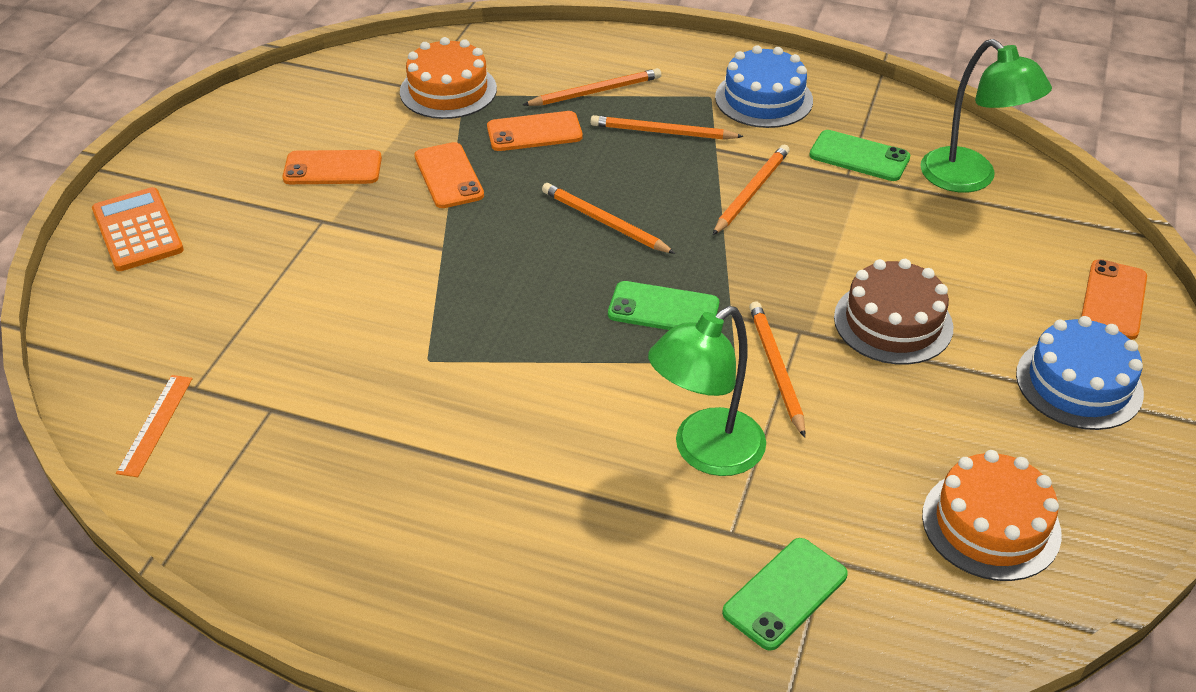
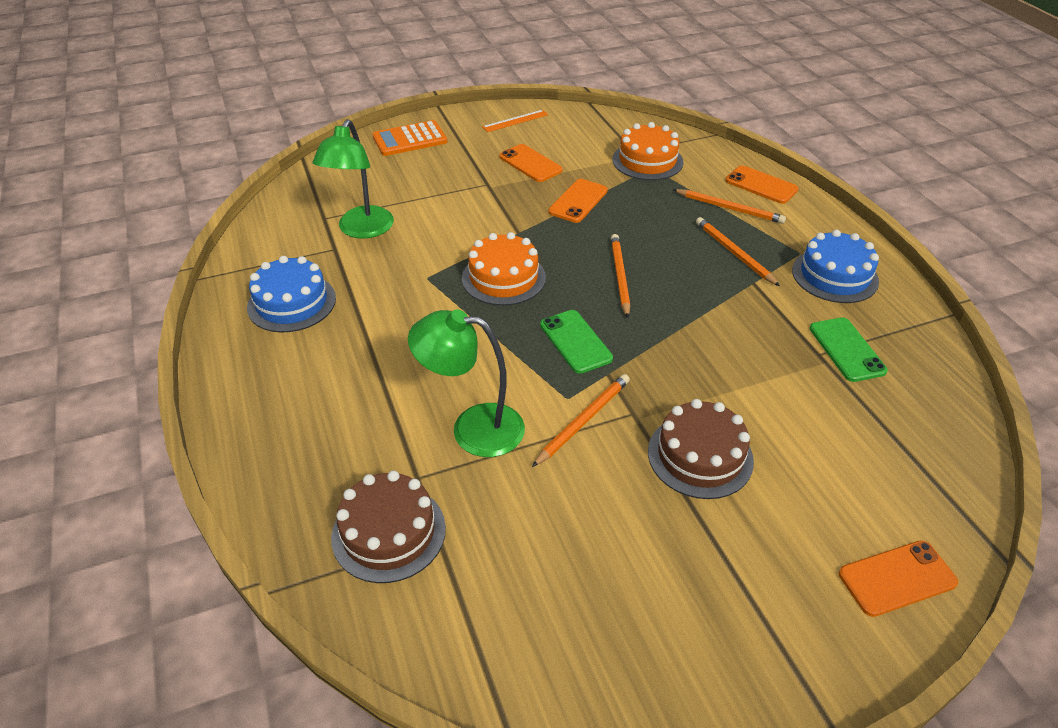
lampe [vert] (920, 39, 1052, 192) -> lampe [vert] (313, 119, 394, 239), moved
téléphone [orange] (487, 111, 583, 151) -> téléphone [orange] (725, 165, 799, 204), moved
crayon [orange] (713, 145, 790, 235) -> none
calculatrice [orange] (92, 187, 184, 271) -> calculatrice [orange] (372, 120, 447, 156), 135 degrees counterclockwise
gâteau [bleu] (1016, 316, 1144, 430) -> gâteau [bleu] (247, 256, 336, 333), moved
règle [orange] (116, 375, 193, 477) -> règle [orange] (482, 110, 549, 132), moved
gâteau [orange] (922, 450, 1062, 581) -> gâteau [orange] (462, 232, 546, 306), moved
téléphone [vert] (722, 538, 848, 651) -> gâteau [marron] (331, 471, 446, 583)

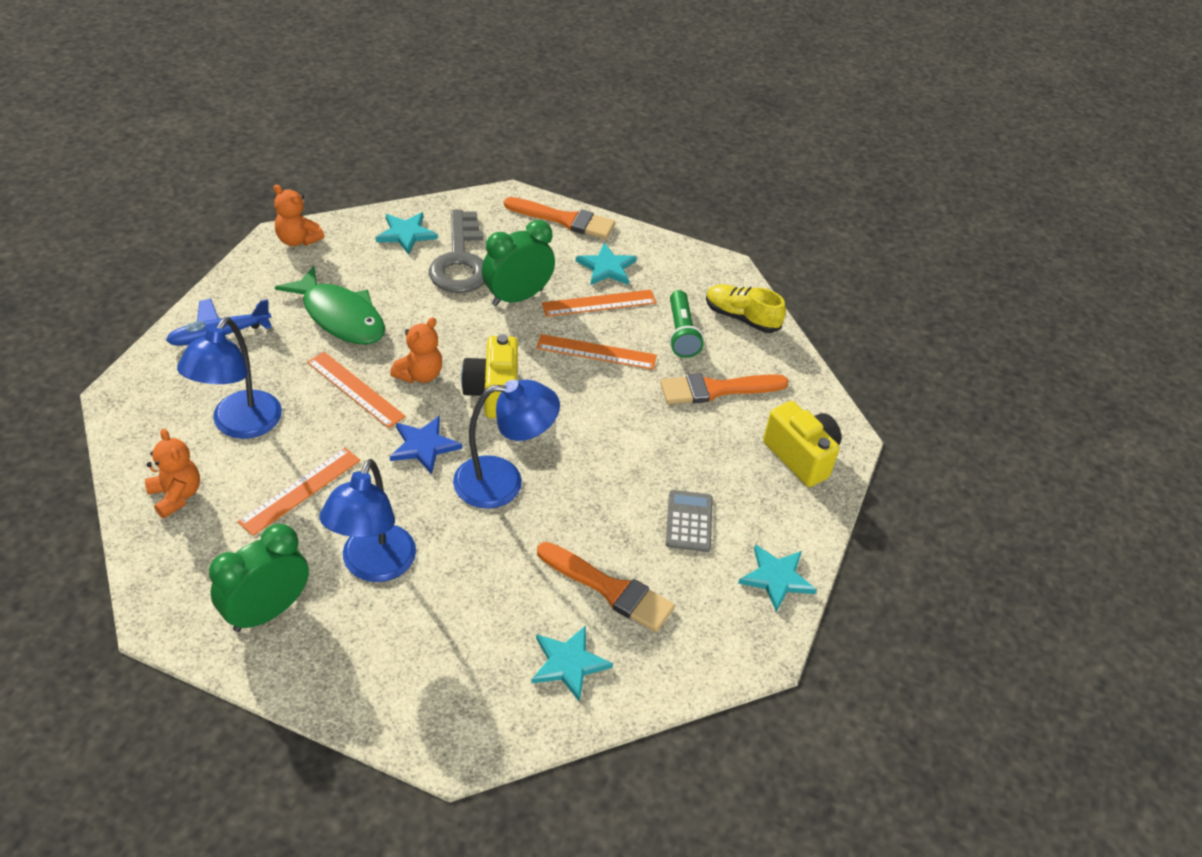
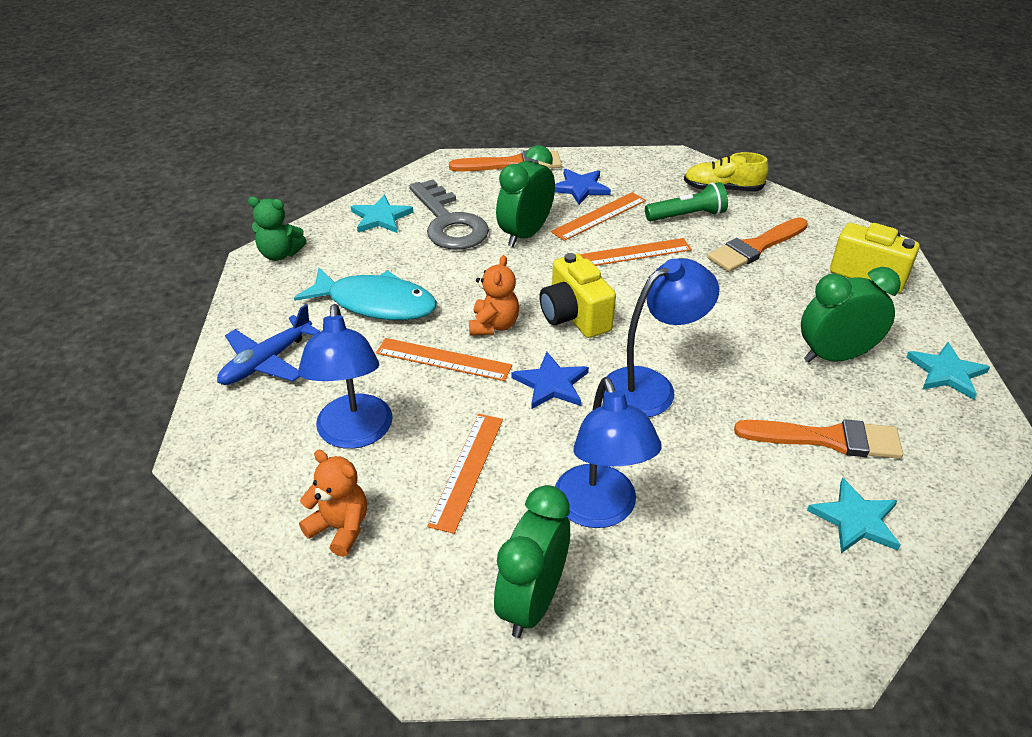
ours en peluche [orange] (273, 185, 324, 246) -> ours en peluche [vert] (248, 197, 307, 261)
étoile [turquoise] (576, 243, 637, 285) -> étoile [bleu] (555, 169, 611, 205)
poisson [vert] (275, 266, 385, 344) -> poisson [turquoise] (294, 268, 437, 320)
lampe de poche [vert] (669, 290, 704, 358) -> lampe de poche [vert] (645, 182, 728, 221), 75 degrees counterclockwise
calculatrice [gris] (666, 490, 713, 552) -> réveil [vert] (801, 267, 901, 362)

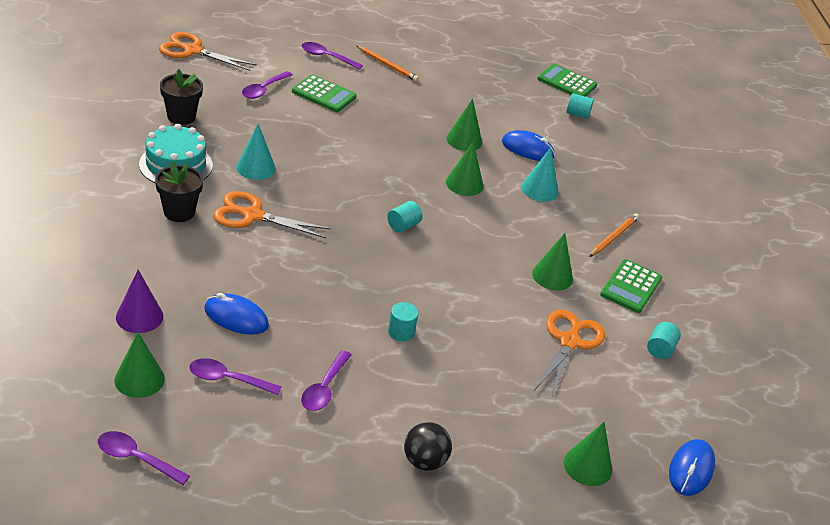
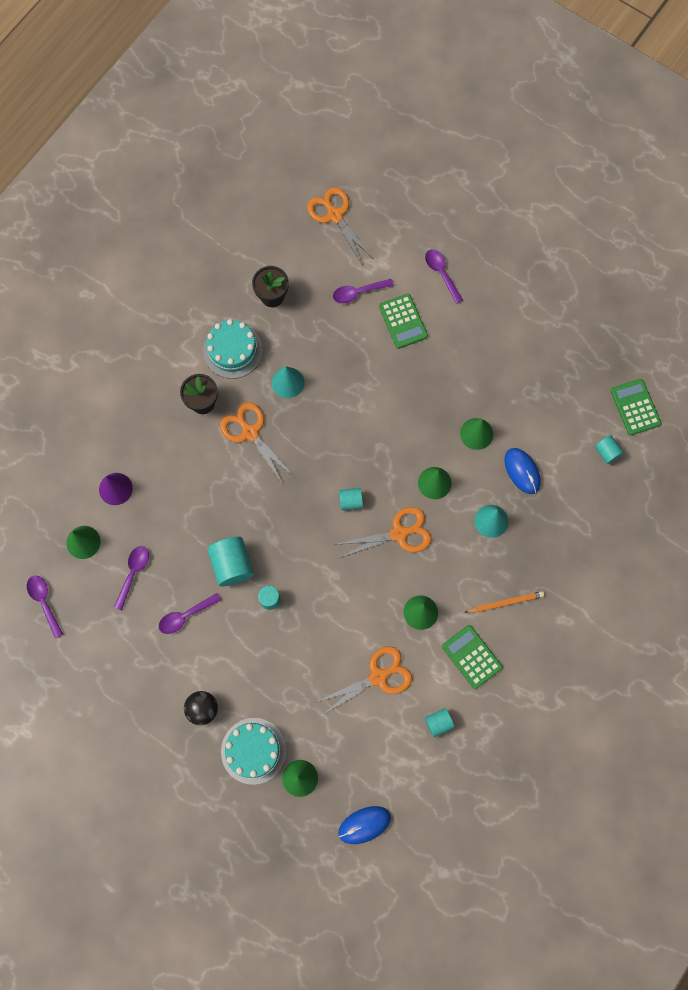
crayon [orange] (357, 46, 419, 82) -> none
calculatrice [vert] (600, 259, 662, 313) -> calculatrice [vert] (442, 625, 503, 689), 75 degrees clockwise
souris [bleu] (204, 293, 269, 335) -> none
cuillère [violet] (189, 358, 282, 395) -> cuillère [violet] (114, 546, 149, 610), 60 degrees clockwise
none -> ciseaux [orange] (334, 507, 432, 558)
none -> cylindre [turquoise] (207, 537, 254, 586)
none -> gâteau [turquoise] (221, 718, 286, 785)

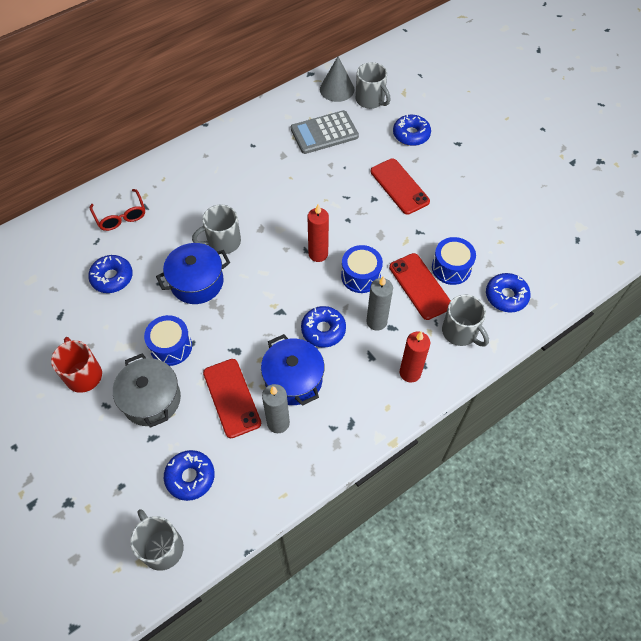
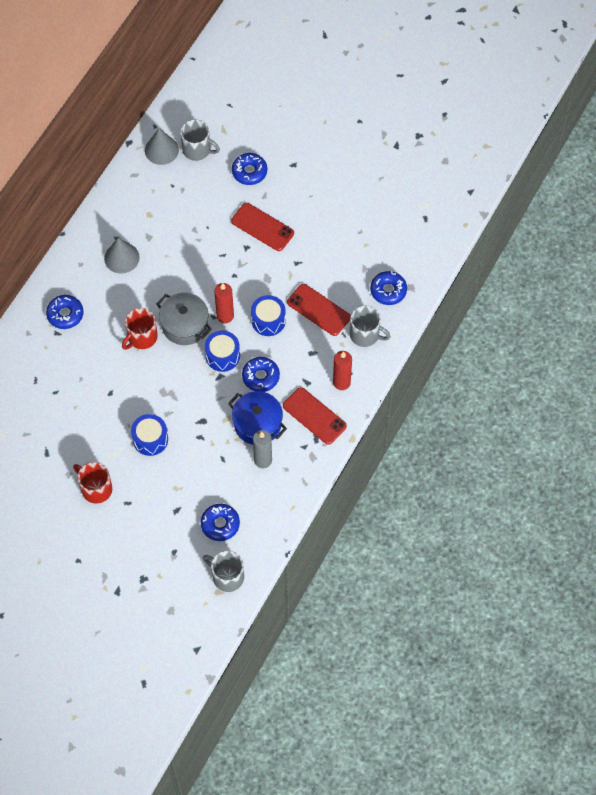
calculatrice [gris] (291, 110, 359, 154) -> none
lunettes [rouge] (90, 189, 145, 231) -> none
tasse [gris] (192, 204, 241, 254) -> tasse [rouge] (122, 308, 158, 350)
tambour [bleu] (432, 237, 476, 285) -> tambour [bleu] (205, 331, 240, 372), moved
marmite [bleu] (156, 243, 230, 304) -> none
beignet [bleu] (88, 255, 133, 293) -> beignet [bleu] (46, 295, 84, 329), moved
bougie [gris] (366, 276, 393, 331) -> none
marmite [gris] (113, 353, 181, 428) -> marmite [gris] (156, 293, 212, 345), moved
téléphone [rouge] (203, 359, 261, 438) -> téléphone [rouge] (283, 387, 347, 445), moved
none -> cône [gris] (104, 238, 140, 273)

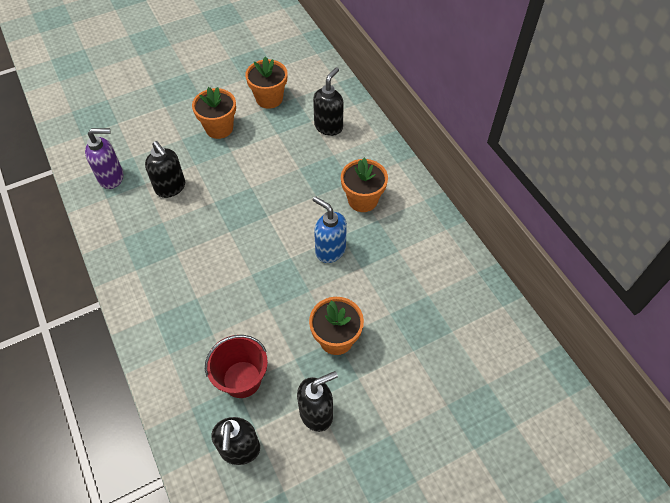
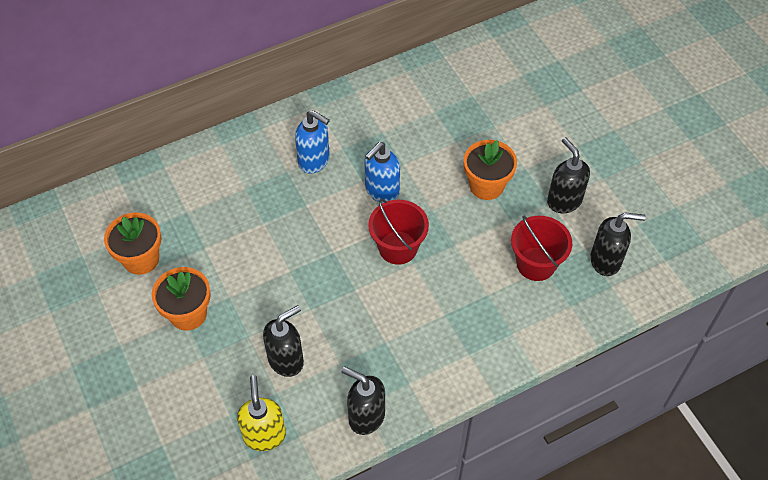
distributeur de savon [noir] (313, 67, 344, 136) -> distributeur de savon [noir] (342, 367, 385, 435), moved
distributeur de savon [violet] (85, 128, 123, 189) -> distributeur de savon [jaune] (237, 375, 286, 451)
pot de fleurs [orange] (341, 158, 388, 212) -> distributeur de savon [bleu] (295, 110, 330, 174)
none -> seau [rouge] (368, 199, 429, 265)

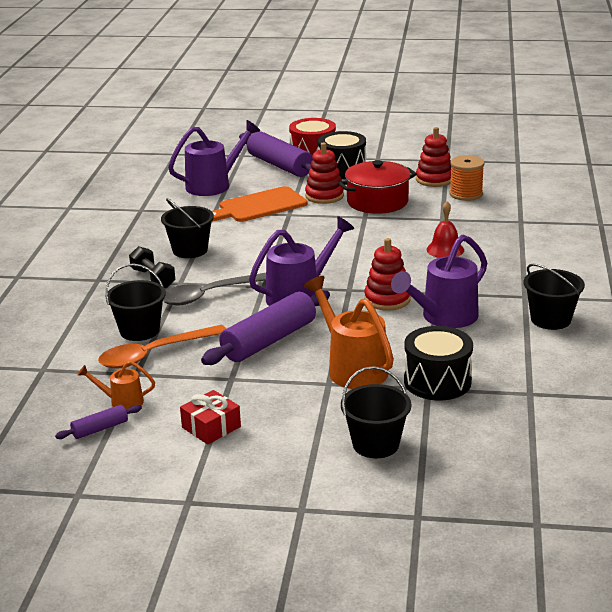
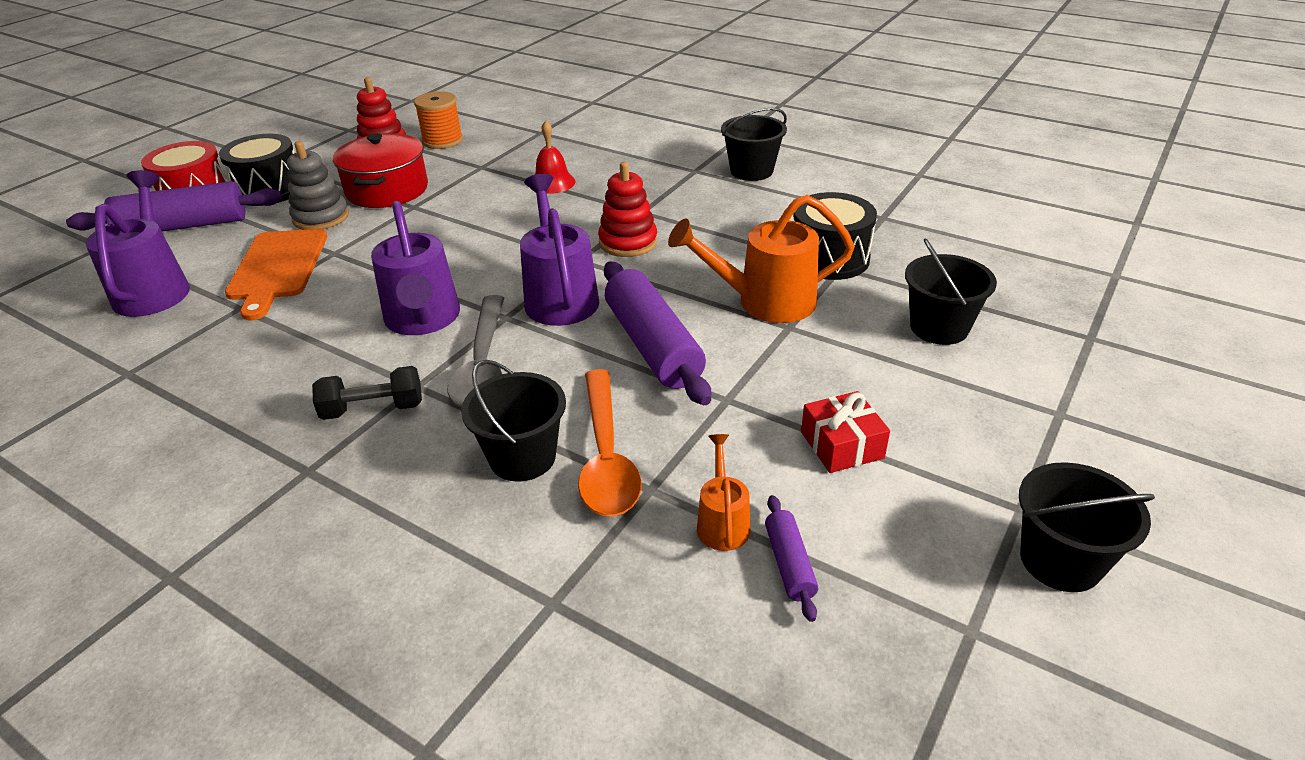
jouet à empiler [rouge] (305, 142, 344, 204) -> jouet à empiler [gris] (287, 141, 349, 230)
seau [noir] (161, 198, 214, 258) -> seau [noir] (1019, 462, 1155, 592), moved
arrosoir [violet] (391, 234, 487, 328) -> arrosoir [violet] (371, 201, 460, 335), moved
arrosoir [orange] (78, 361, 155, 410) -> arrosoir [orange] (697, 434, 750, 551), 150 degrees clockwise

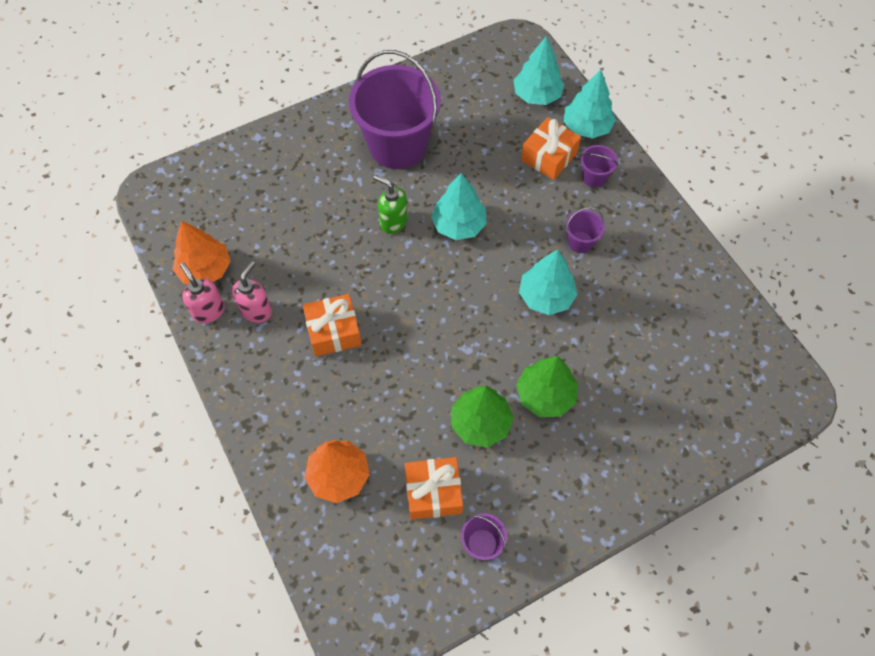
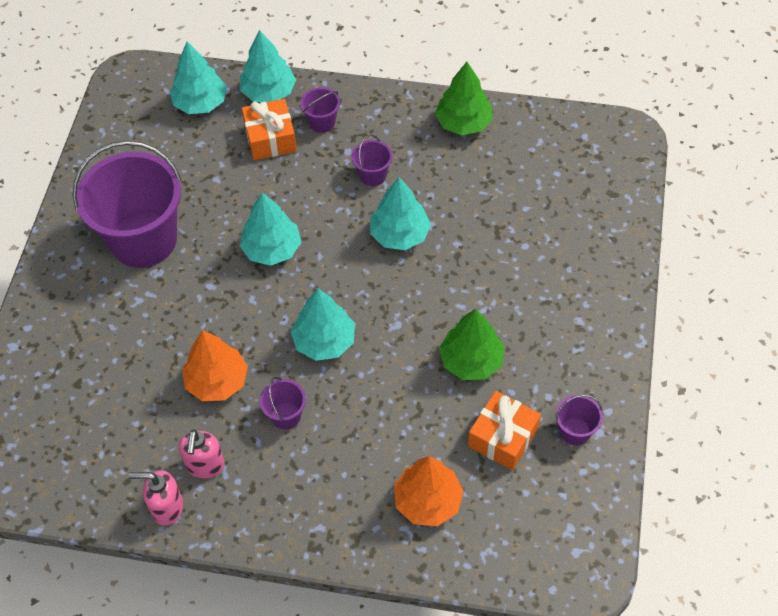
distributeur de savon [vert] (373, 175, 408, 234) -> none
arbre [orange] (173, 221, 231, 284) -> arbre [orange] (182, 330, 248, 401), moved
distributeur de savon [rose] (232, 261, 272, 323) -> distributeur de savon [rose] (179, 429, 225, 479), 150 degrees counterclockwise
cadeau [orange] (303, 294, 362, 357) -> seau [violet] (260, 377, 306, 429)
arbre [vert] (516, 356, 578, 417) -> arbre [vert] (435, 62, 493, 135), moved
none -> arbre [turquoise] (291, 288, 355, 361)

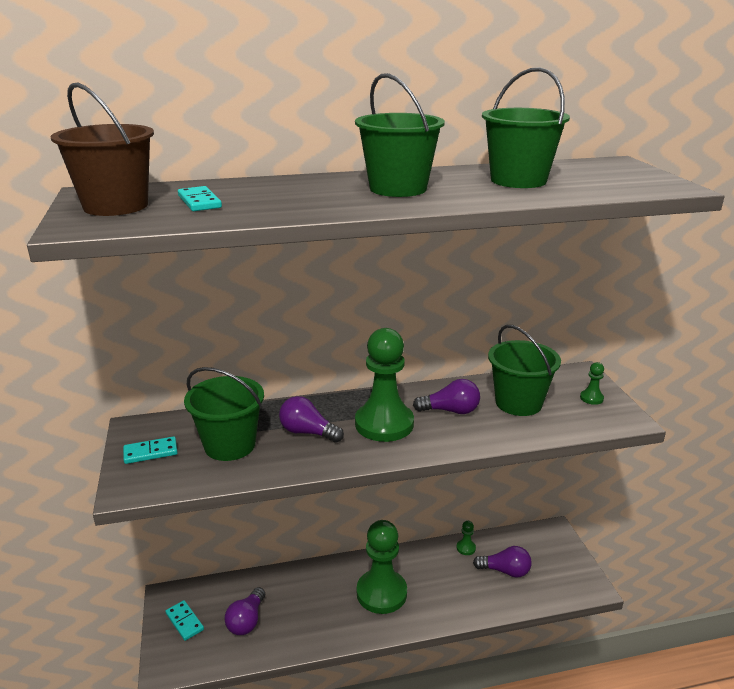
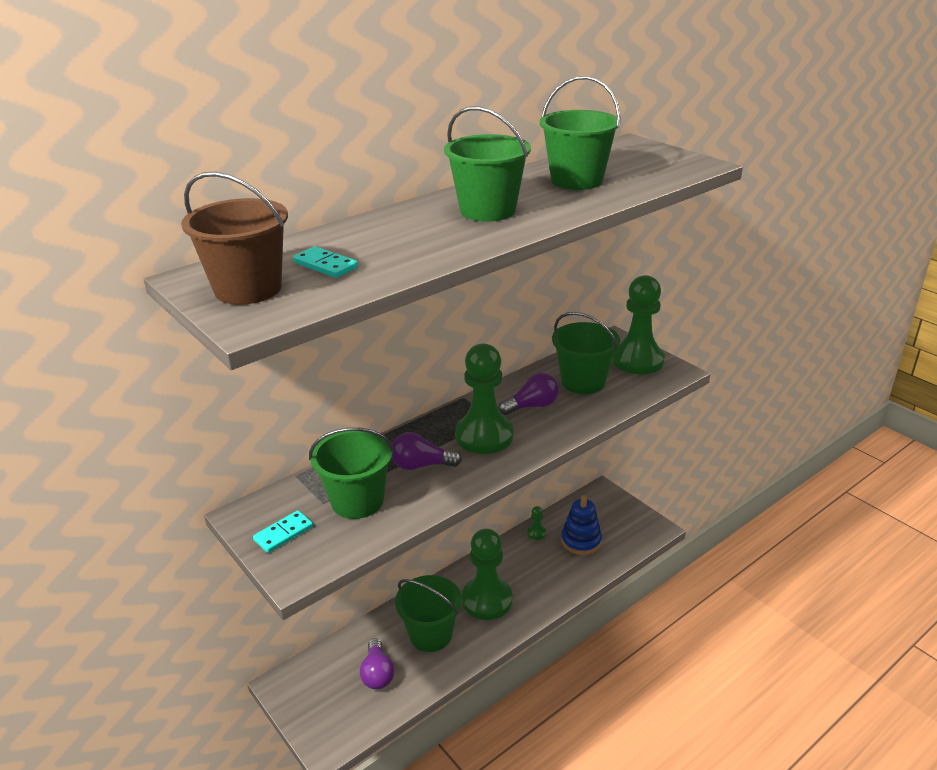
pion [vert] (580, 362, 604, 405) -> pion [vert] (612, 275, 665, 374), x2.46
ampoule [violet] (473, 546, 532, 578) -> jouet à empiler [bleu] (561, 495, 602, 555)
domino [turquoise] (165, 600, 204, 641) -> none
none -> seau [vert] (395, 575, 462, 652)

